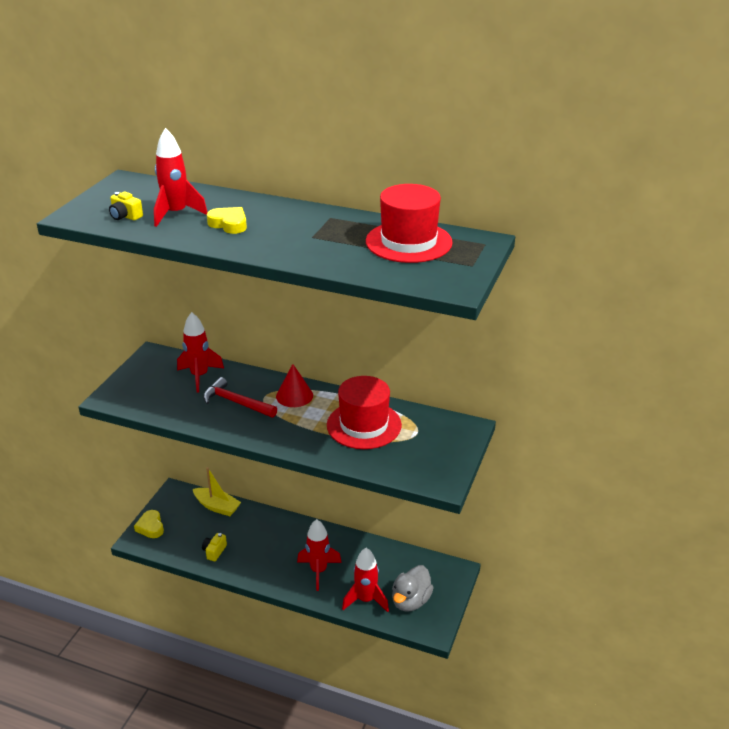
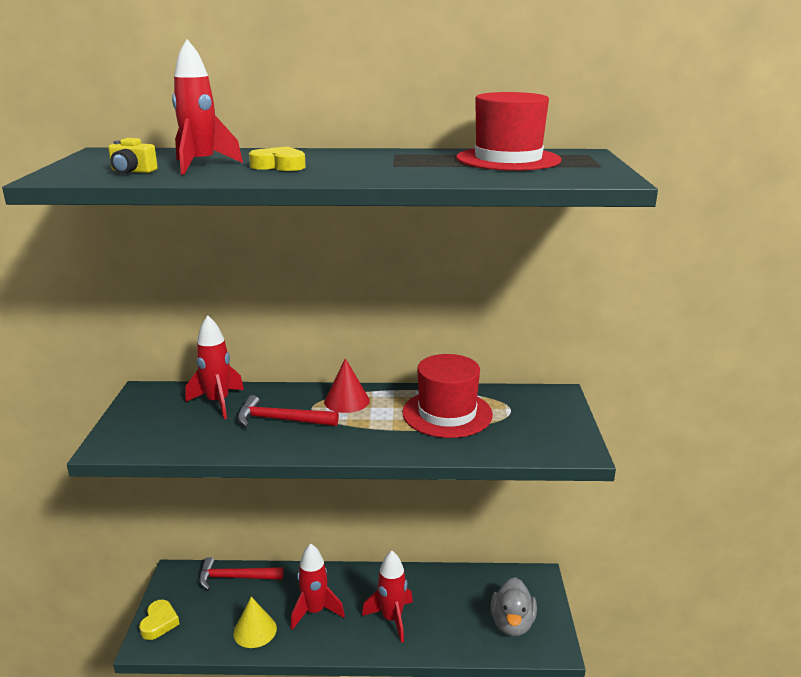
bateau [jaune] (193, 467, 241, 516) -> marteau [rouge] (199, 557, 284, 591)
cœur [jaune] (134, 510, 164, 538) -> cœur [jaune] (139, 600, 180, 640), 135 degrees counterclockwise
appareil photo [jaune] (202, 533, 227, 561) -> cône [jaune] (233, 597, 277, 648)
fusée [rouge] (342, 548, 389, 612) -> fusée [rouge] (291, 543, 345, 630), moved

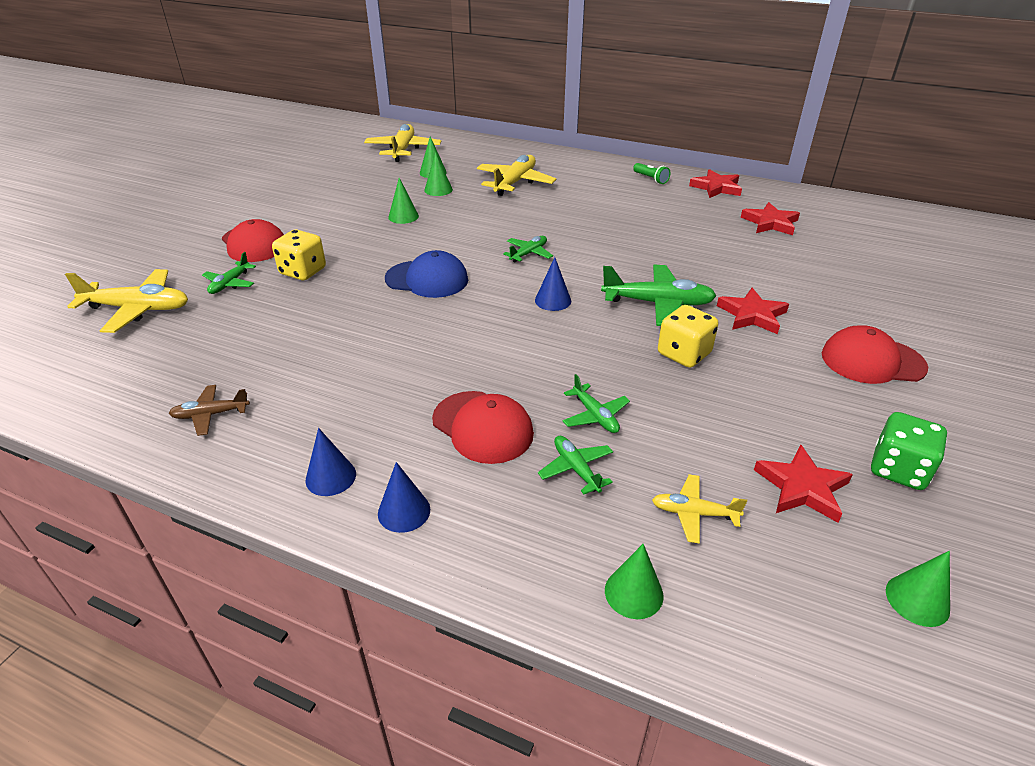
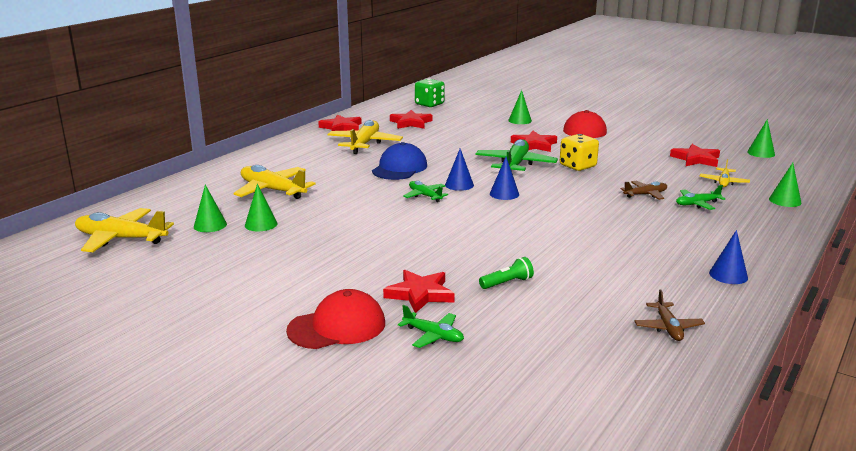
lampe de poche [vert] (633, 163, 670, 184) -> lampe de poche [vert] (479, 257, 534, 289), moved
cône [vert] (388, 178, 419, 224) -> cône [vert] (508, 90, 532, 124), moved
dé [jaune] (272, 230, 326, 280) -> étoile [rouge] (383, 270, 455, 313)
casquette [bleu] (385, 250, 468, 298) -> casquette [bleu] (372, 142, 427, 180), moved
avion [jaune] (65, 269, 188, 333) -> avion [jaune] (327, 120, 403, 154), moved
avion [vert] (563, 374, 630, 433) -> avion [marron] (620, 181, 667, 200)
casquette [rouge] (432, 391, 534, 464) -> none
dé [vert] (871, 412, 947, 490) -> dé [vert] (415, 78, 445, 107), moved
cône [bleu] (378, 462, 430, 533) -> cône [bleu] (445, 149, 474, 191), moved

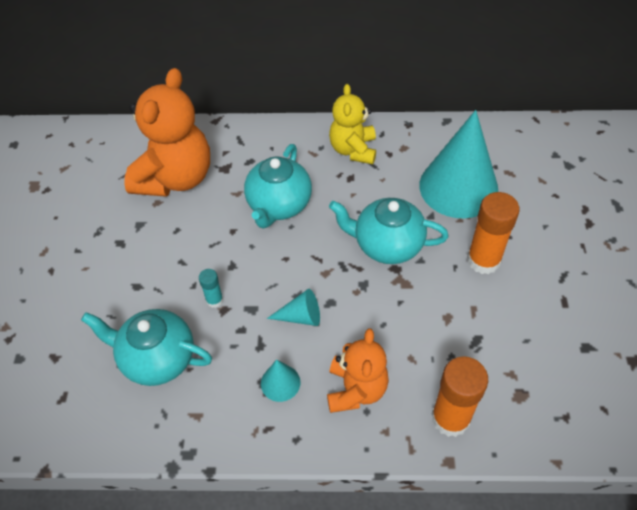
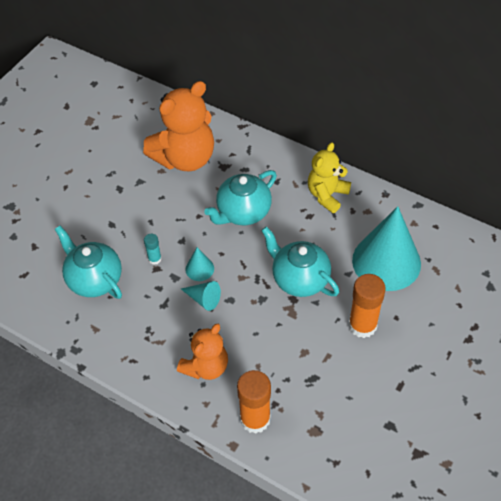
cône [turquoise] (261, 360, 300, 402) -> cône [turquoise] (185, 247, 214, 281), moved

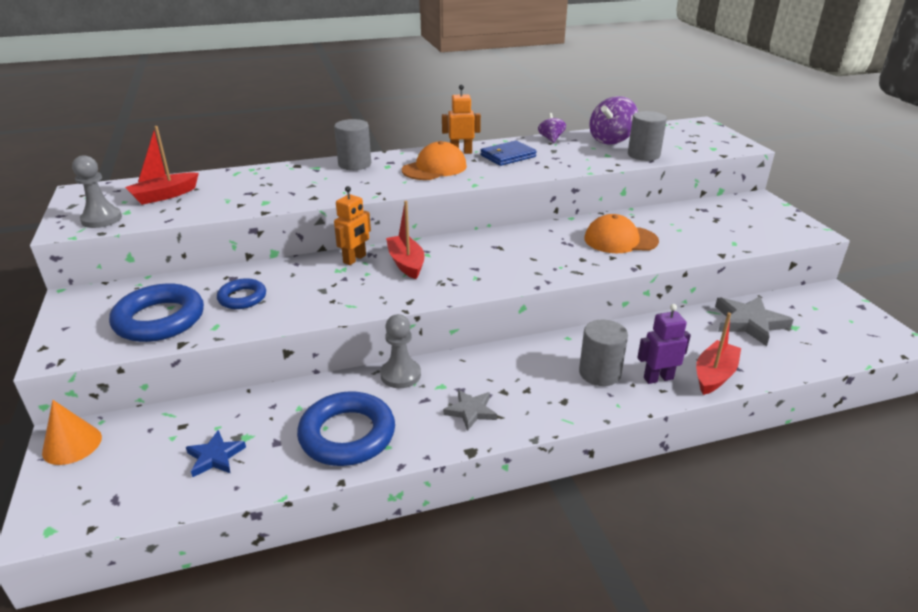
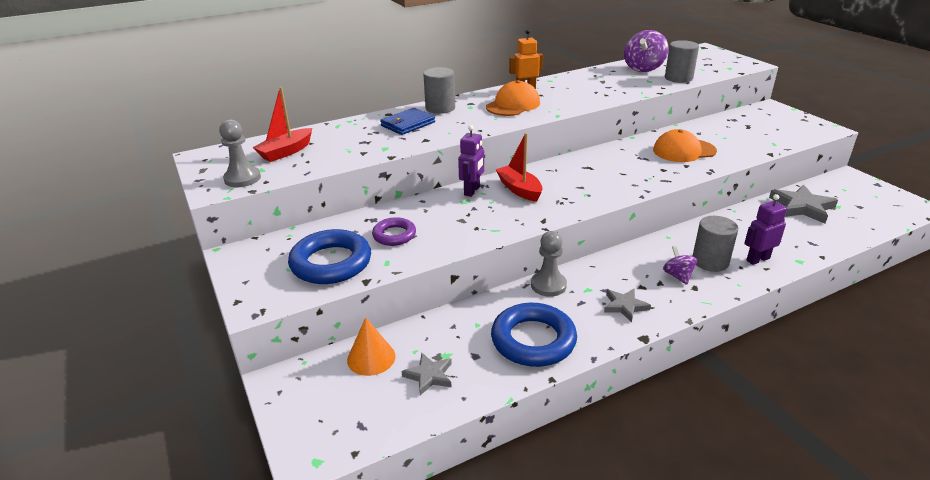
toupie [violet] (538, 113, 566, 143) -> toupie [violet] (663, 245, 697, 285), moved
portefeuille [bleu] (481, 140, 537, 166) -> portefeuille [bleu] (380, 108, 435, 135), moved
robot [orange] (334, 186, 371, 265) -> robot [violet] (458, 125, 484, 197)
anneau [bleu] (217, 278, 266, 309) -> anneau [violet] (372, 217, 416, 246)
bateau [rouge] (696, 312, 741, 395) -> none
cône [orange] (42, 400, 102, 465) -> cône [orange] (347, 318, 396, 376), moved
étoile [bleu] (186, 430, 246, 477) -> étoile [gris] (401, 353, 452, 395)

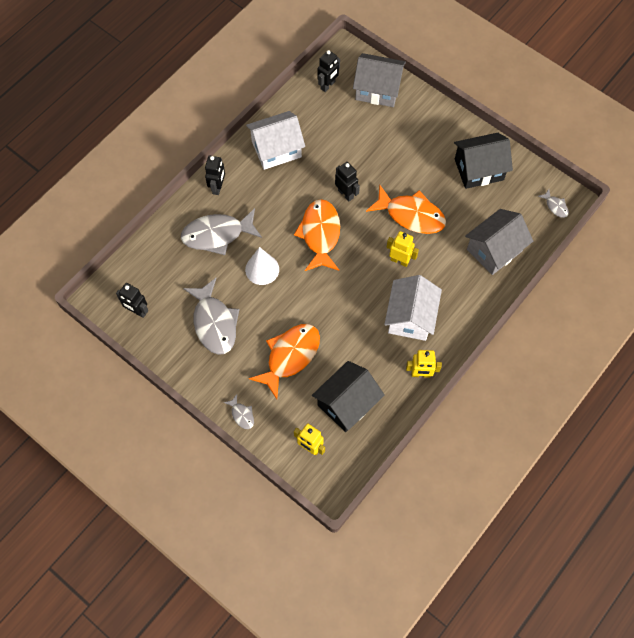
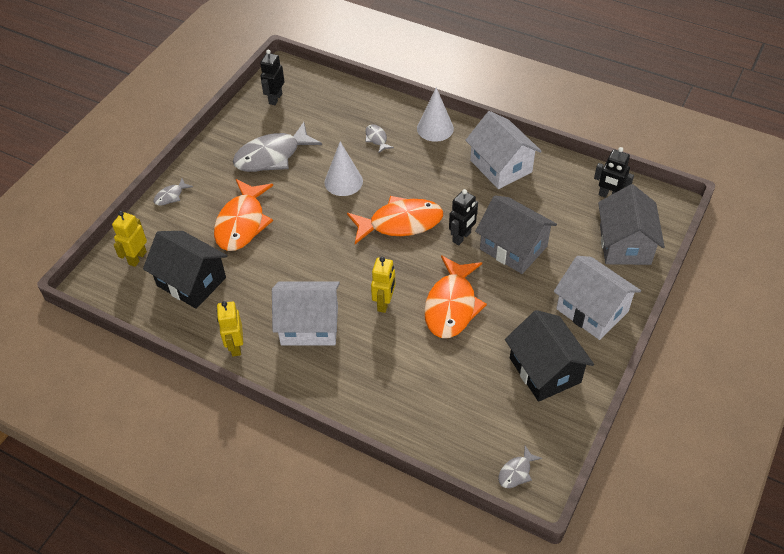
robot [noir] (205, 156, 225, 195) -> cône [blanc] (417, 88, 454, 142)
poisson [gris] (181, 208, 262, 255) -> poisson [gris] (365, 124, 394, 153), x0.45
maison [gris] (465, 209, 533, 275) -> maison [gris] (475, 195, 557, 274), moved
poisson [orange] (249, 324, 320, 399) -> poisson [orange] (214, 179, 273, 251), 75 degrees clockwise
none -> maison [blanc] (554, 256, 641, 340)

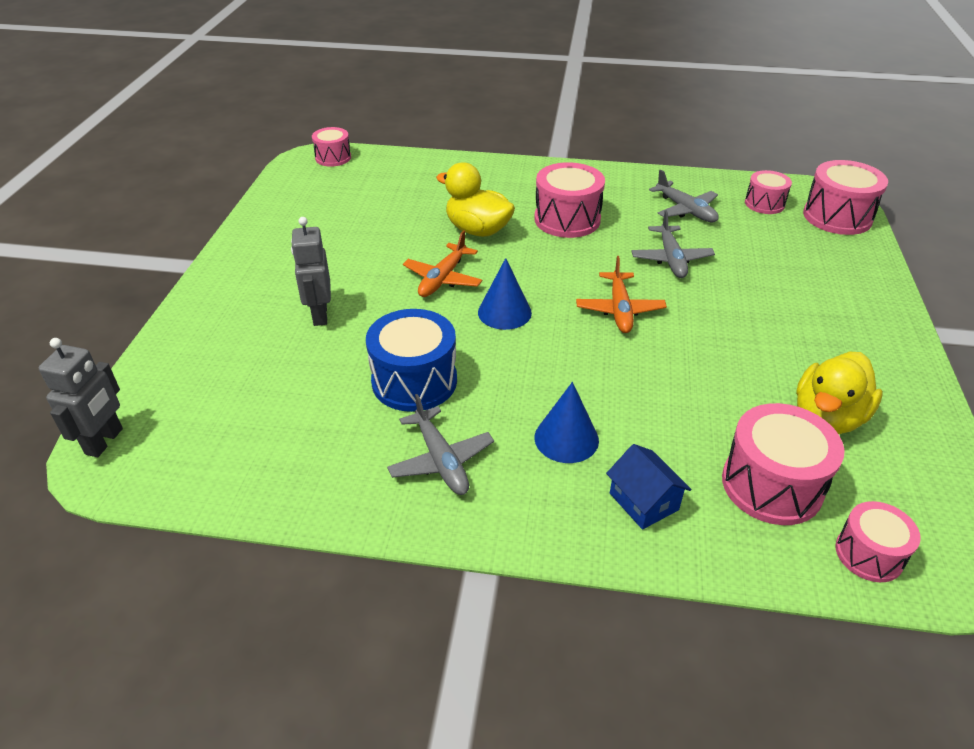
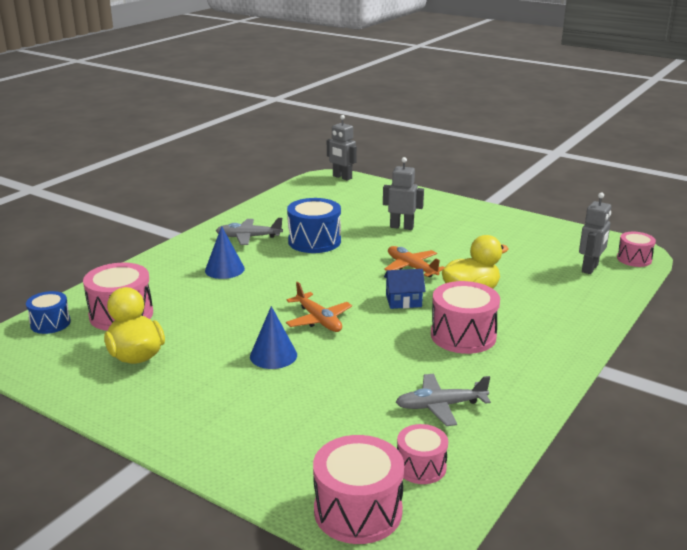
avion [gris] (631, 210, 715, 278) -> none
avion [orange] (576, 256, 667, 333) -> avion [orange] (286, 282, 352, 332), 150 degrees counterclockwise
cône [bleu] (478, 258, 532, 330) -> cône [bleu] (250, 306, 297, 369), moved
maison [bleu] (606, 444, 691, 530) -> maison [bleu] (384, 269, 426, 309), moved
tambour [rose] (836, 501, 921, 582) -> tambour [bleu] (26, 291, 71, 334)
none -> robot [gris] (579, 192, 611, 274)

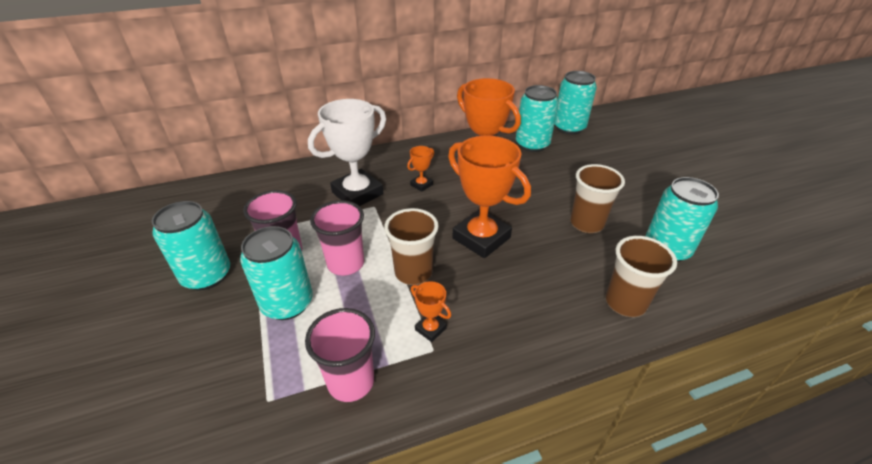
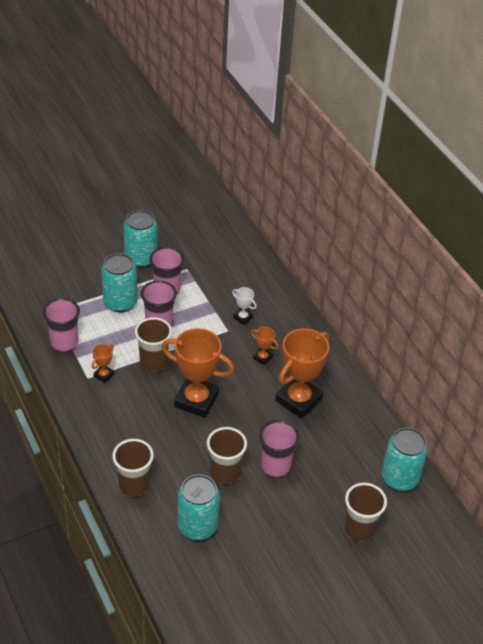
canette [turquoise] (516, 85, 558, 152) -> none
trophée [blanc] (308, 99, 386, 206) -> trophée [blanc] (232, 287, 257, 325), x0.44
trophée [orange] (448, 136, 531, 258) -> trophée [orange] (161, 328, 234, 418), 75 degrees clockwise
none -> gobelet [rose] (259, 420, 300, 477)
none -> gobelet [marron] (344, 483, 387, 541)

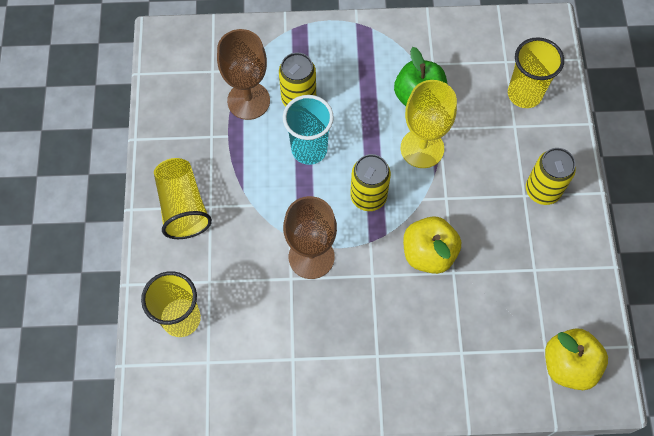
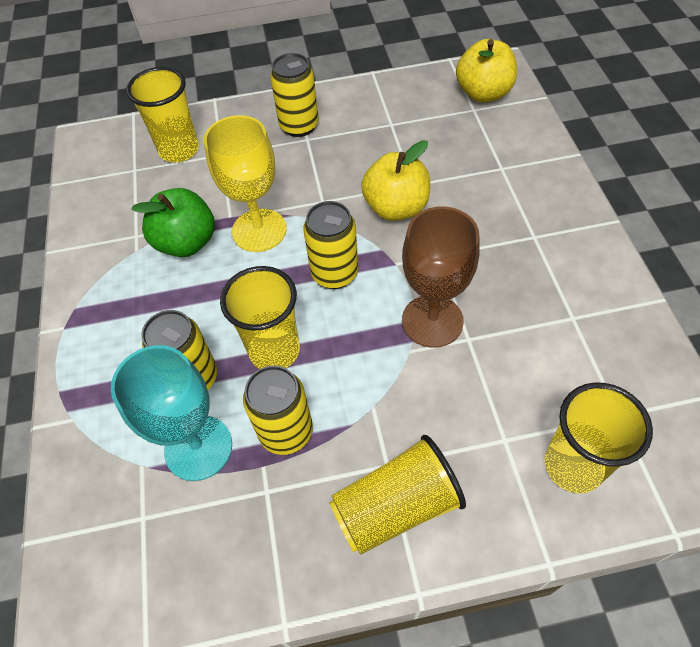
verre à pied [marron] (217, 29, 270, 120) -> verre à pied [turquoise] (111, 345, 232, 481)
gobelet [turquoise] (283, 95, 334, 165) -> gobelet [jaune] (220, 266, 300, 369)
none -> canette [jaune] (243, 365, 313, 455)

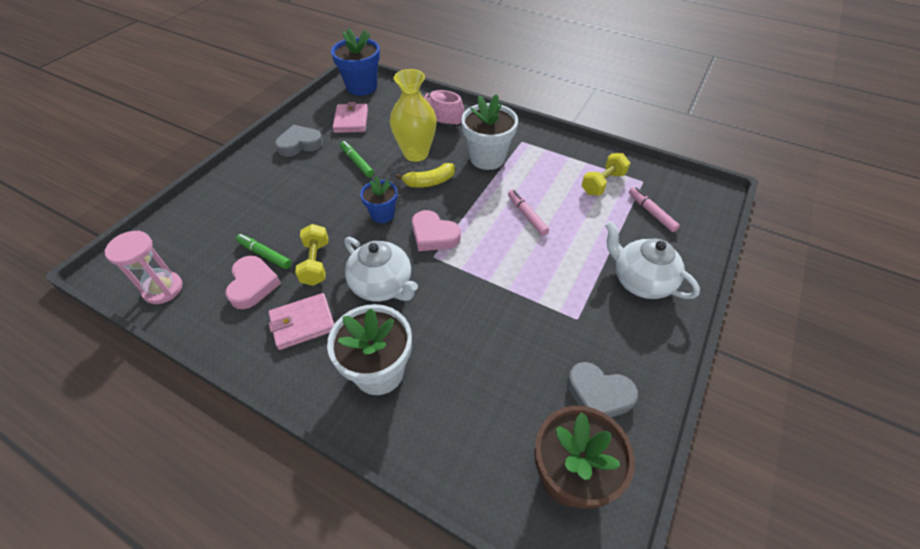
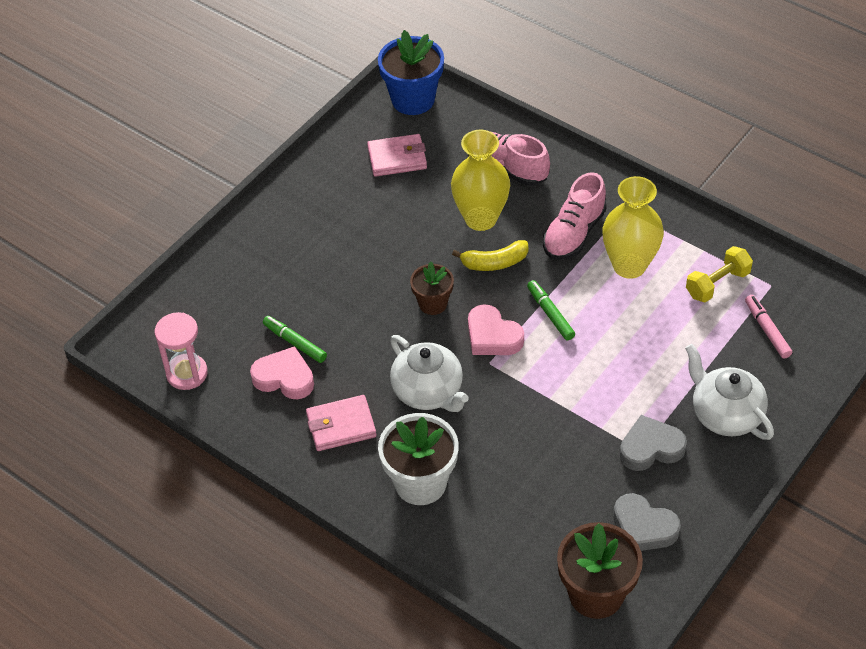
pot de fleurs [blanc] (461, 94, 518, 170) -> chaussure [rose] (543, 172, 607, 260)
portefeuille [rose] (333, 102, 368, 133) -> portefeuille [rose] (367, 134, 427, 177), 75 degrees clockwise
cœur [gris] (275, 125, 323, 157) -> cœur [gris] (620, 415, 687, 471), moved
feutre [vert] (340, 141, 374, 177) -> feutre [vert] (527, 280, 575, 340), moved
pot de fleurs [bleu] (360, 176, 397, 223) -> pot de fleurs [marron] (410, 261, 454, 315)
feutre [rose] (508, 190, 549, 236) -> none
haltère [jaune] (295, 224, 328, 286) -> none
cœur [rose] (226, 256, 281, 309) -> cœur [rose] (250, 346, 314, 399), 75 degrees counterclockwise
none -> vase [jaune] (602, 176, 664, 279)

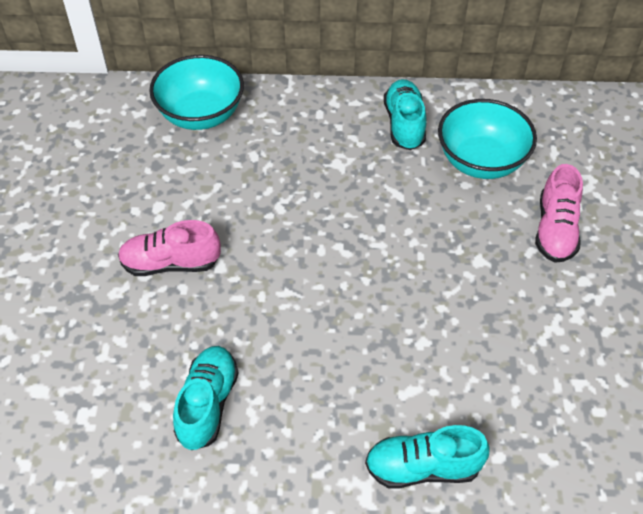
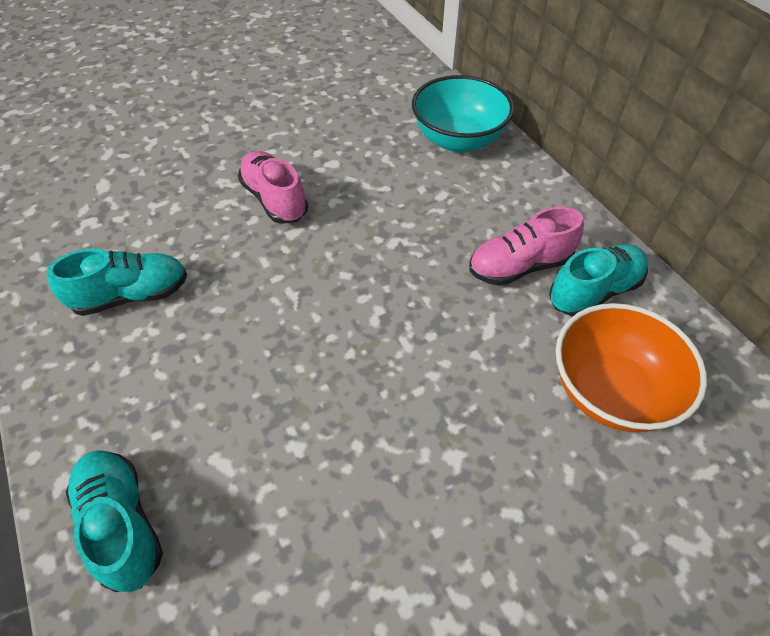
bol [turquoise] (438, 99, 537, 179) -> bol [orange] (556, 303, 707, 432)
chaussure [rose] (535, 164, 583, 263) -> chaussure [rose] (469, 207, 584, 286), moved

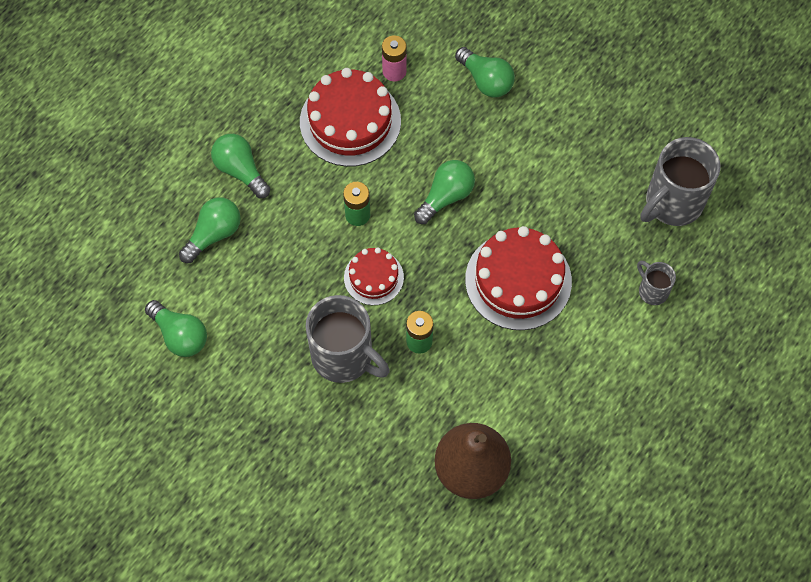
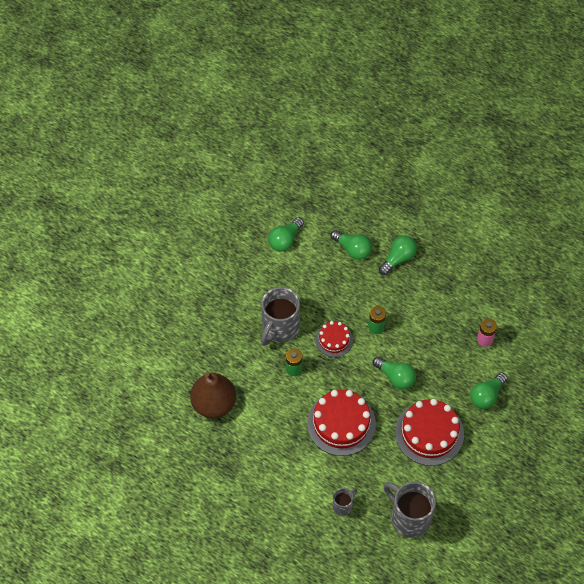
gâteau [rouge] (300, 68, 401, 167) -> gâteau [rouge] (395, 399, 464, 466), moved

